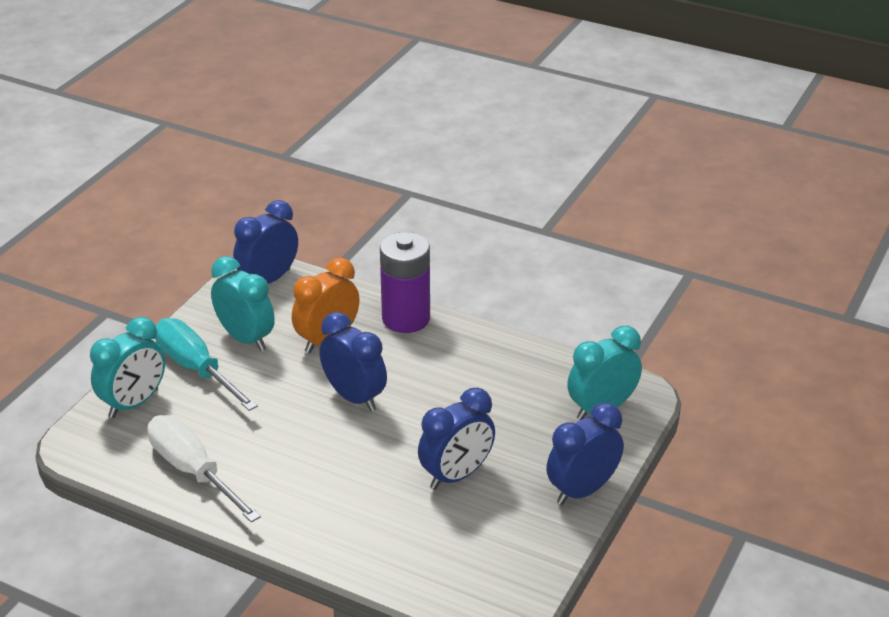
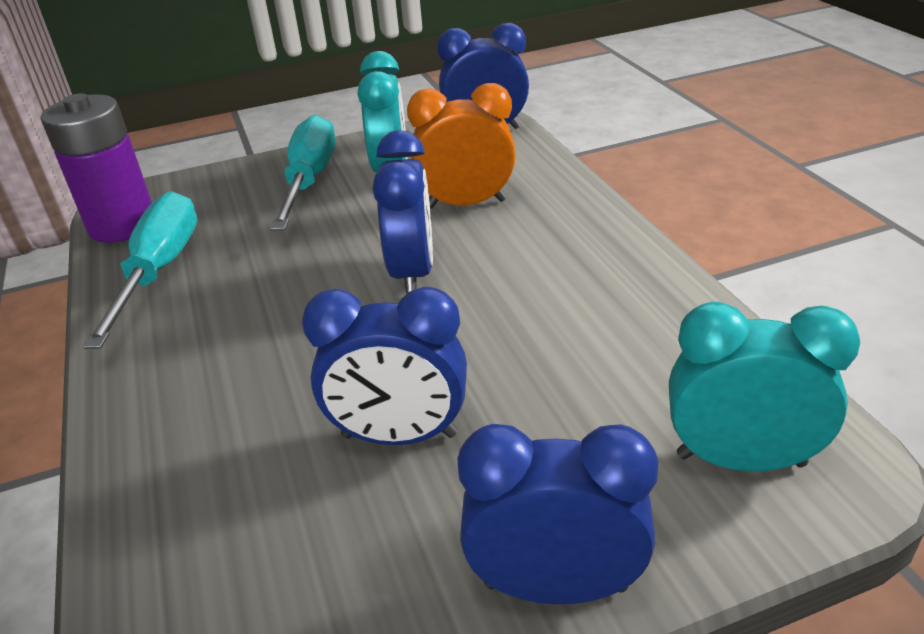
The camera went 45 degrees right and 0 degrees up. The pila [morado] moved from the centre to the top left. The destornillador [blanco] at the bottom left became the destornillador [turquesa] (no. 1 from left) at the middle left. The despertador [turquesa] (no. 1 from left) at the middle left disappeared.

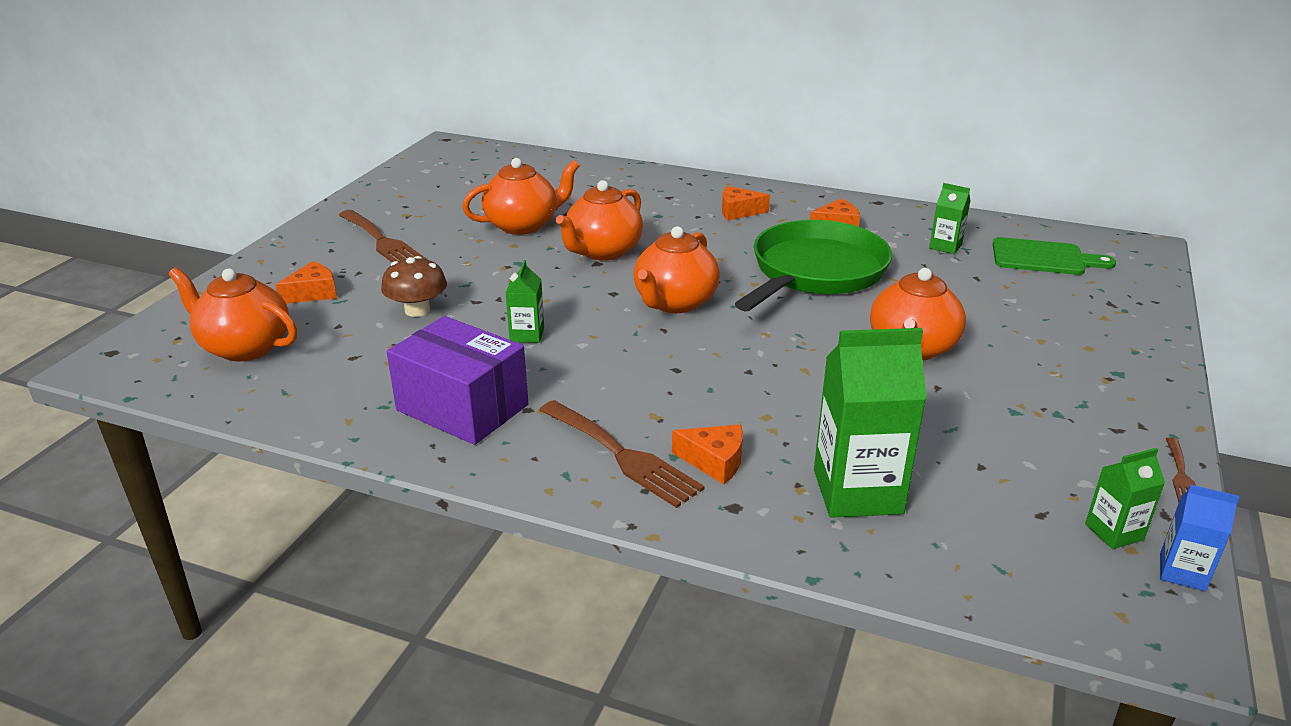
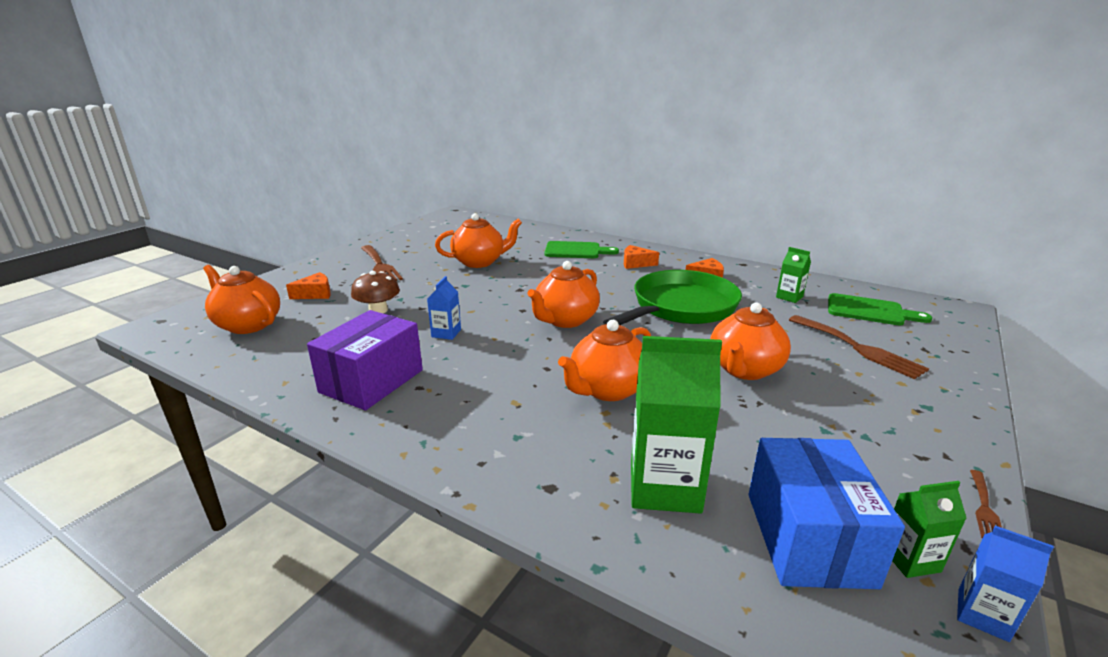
The camera went 10 degrees right and 5 degrees down. The caja [morado] at the centre turned 75 degrees clockwise. The cartón de leche [verde] (no. 1 from left) at the centre became the cartón de leche [azul] (no. 1 from left) at the centre. The tabla de cortar [verde] (no. 1 from left) at the centre appeared. The tetera [naranja] (no. 3 from left in the first image) moved from the top centre to the centre. The caja [azul] at the bottom right appeared. The tenedor [marrón] (no. 2 from left) moved from the centre to the middle right. The queso [naranja] (no. 2 from left) at the centre disappeared.

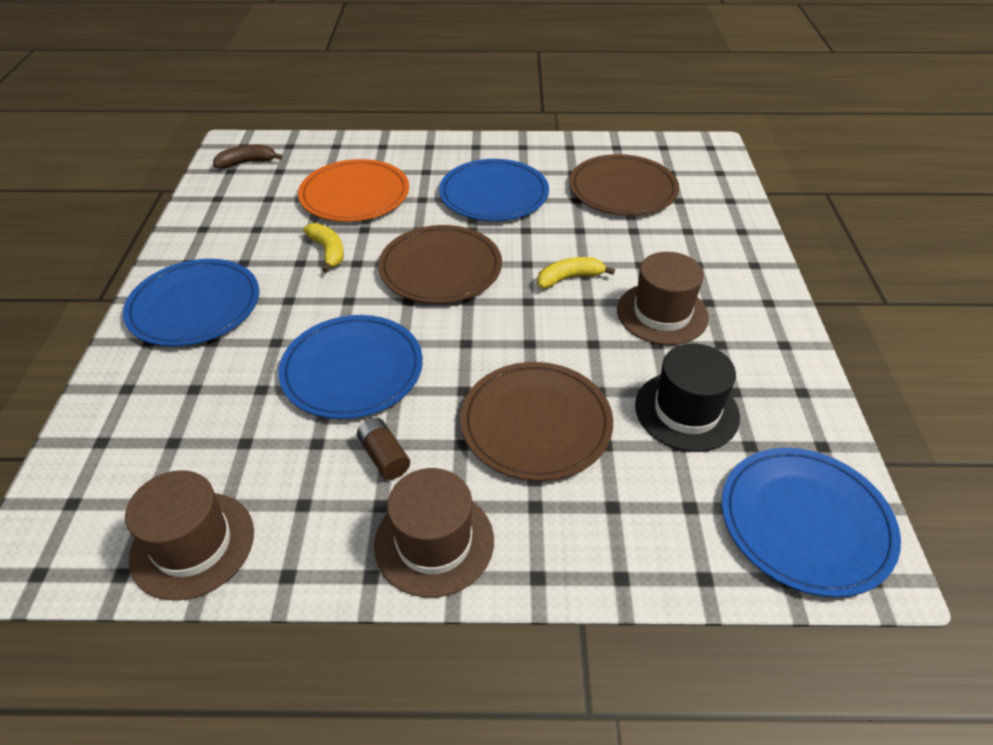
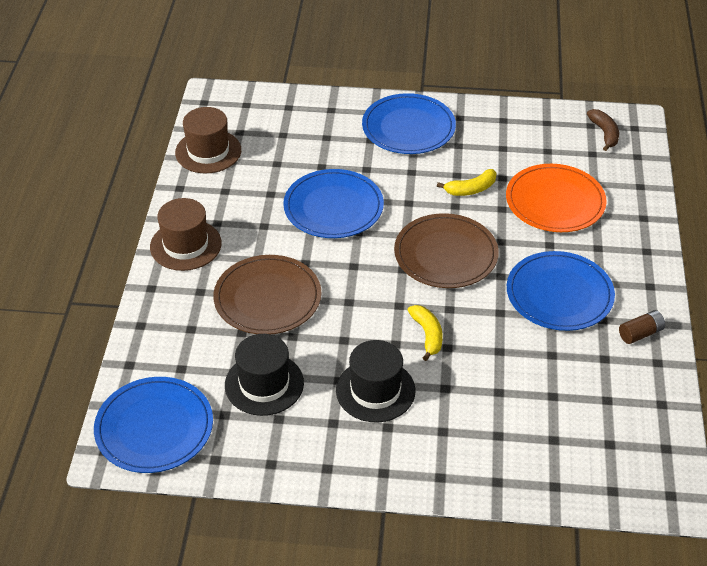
The camera went 95 degrees right and 0 degrees up. The sombrero [marrón] (no. 3 from left) at the middle right became the sombrero [negro] (no. 2 from left) at the bottom centre. The pila [marrón] moved from the centre to the middle right. The plato [marrón] (no. 3 from left) at the top centre disappeared.

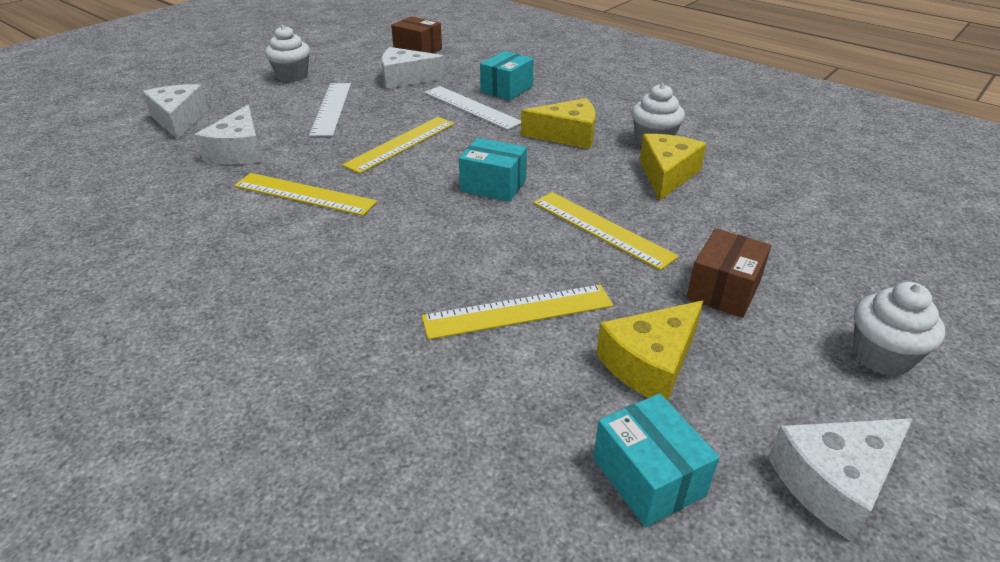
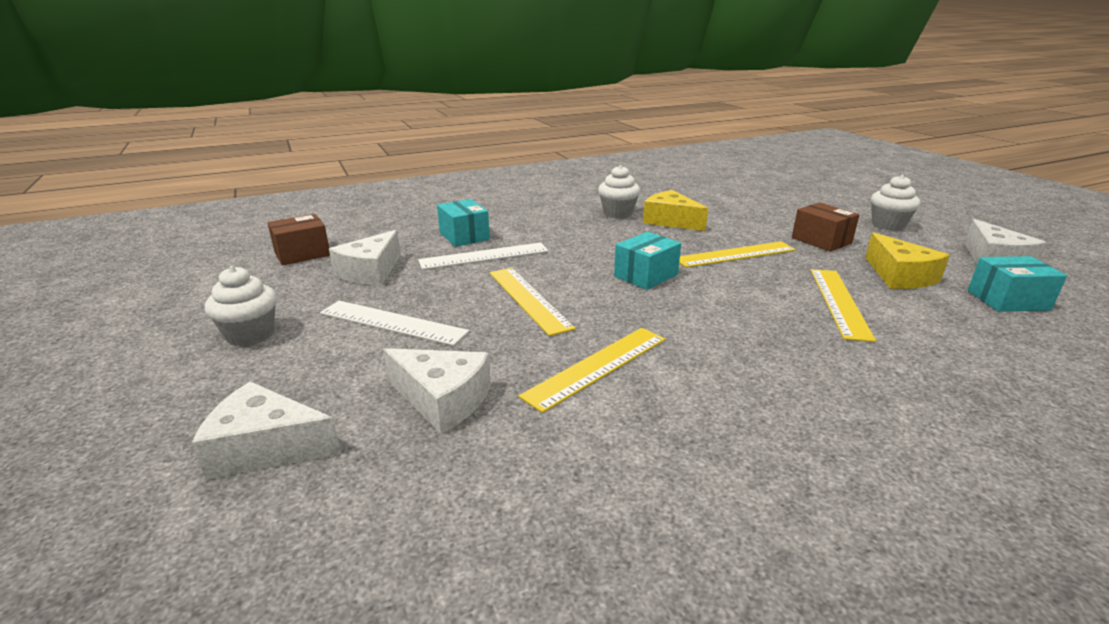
The camera went 65 degrees left and 10 degrees down. The queso [amarillo] (no. 1 from left) at the top centre disappeared.

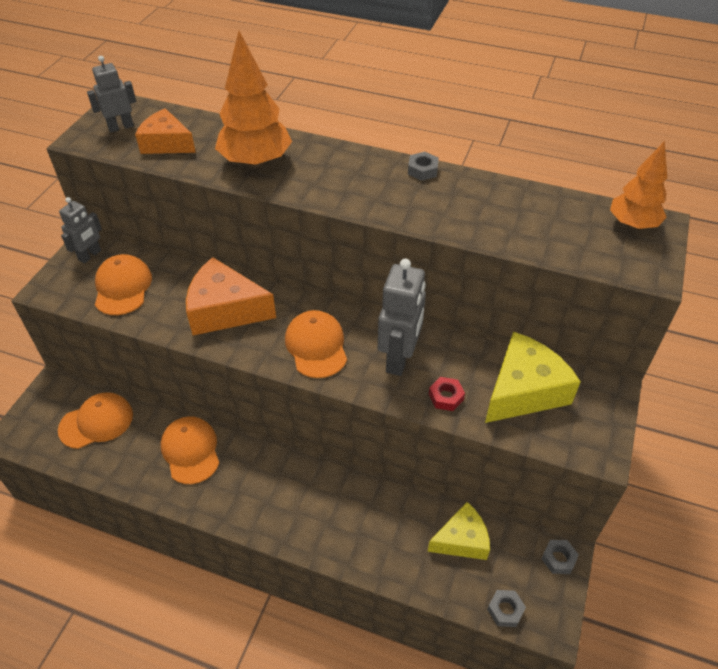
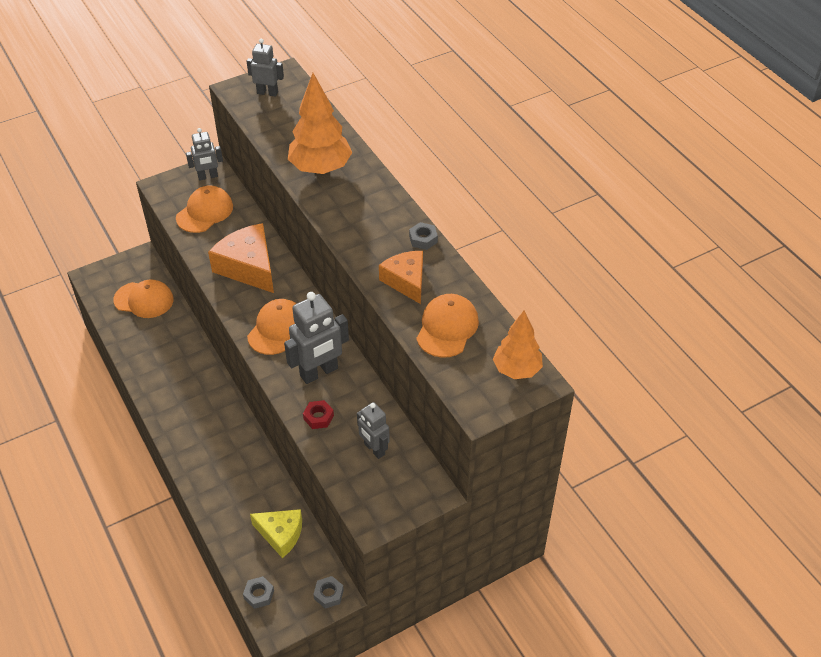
The camera went 40 degrees right and 0 degrees up. The queso [amarillo] (no. 2 from left) at the middle right was replaced by the robot [gris] (no. 4 from left) at the centre. The queso [naranja] (no. 1 from left in the first image) moved from the top left to the centre. The gorra [naranja] (no. 3 from left in the first image) moved from the bottom left to the centre.

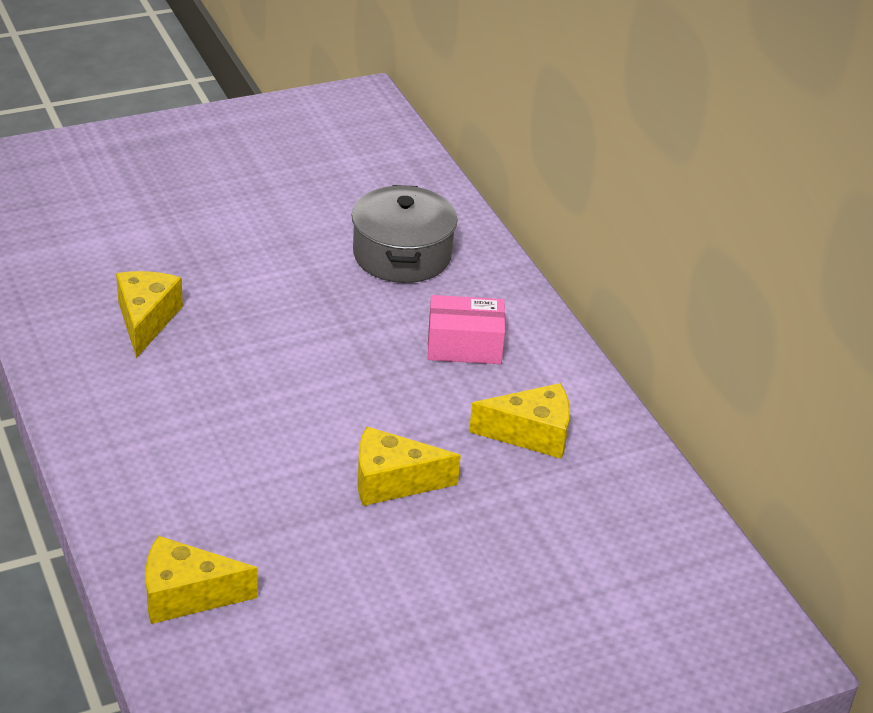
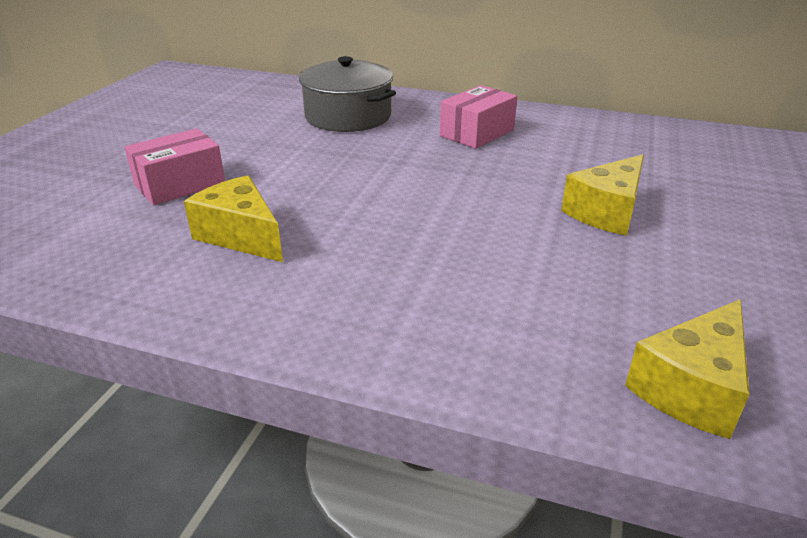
The camera went 45 degrees left and 5 degrees down. The caja [rosa] (no. 1 from left) at the top left appeared. The queso [amarillo] (no. 4 from left) at the centre disappeared.

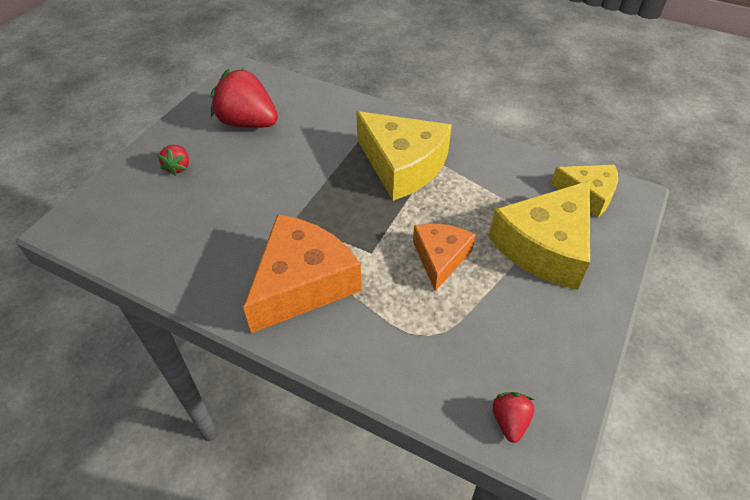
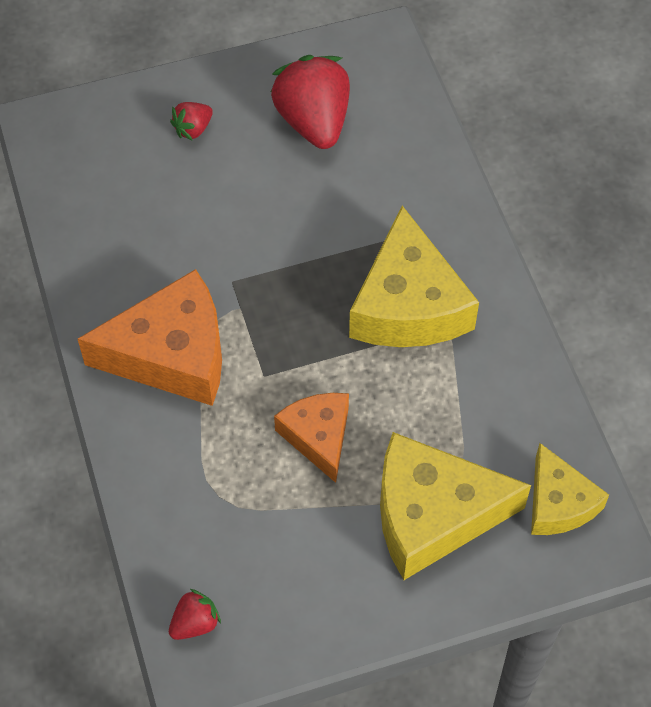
The camera went 45 degrees right and 10 degrees up. The queso [naranja] (no. 2 from left) at the centre turned 75 degrees counterclockwise.

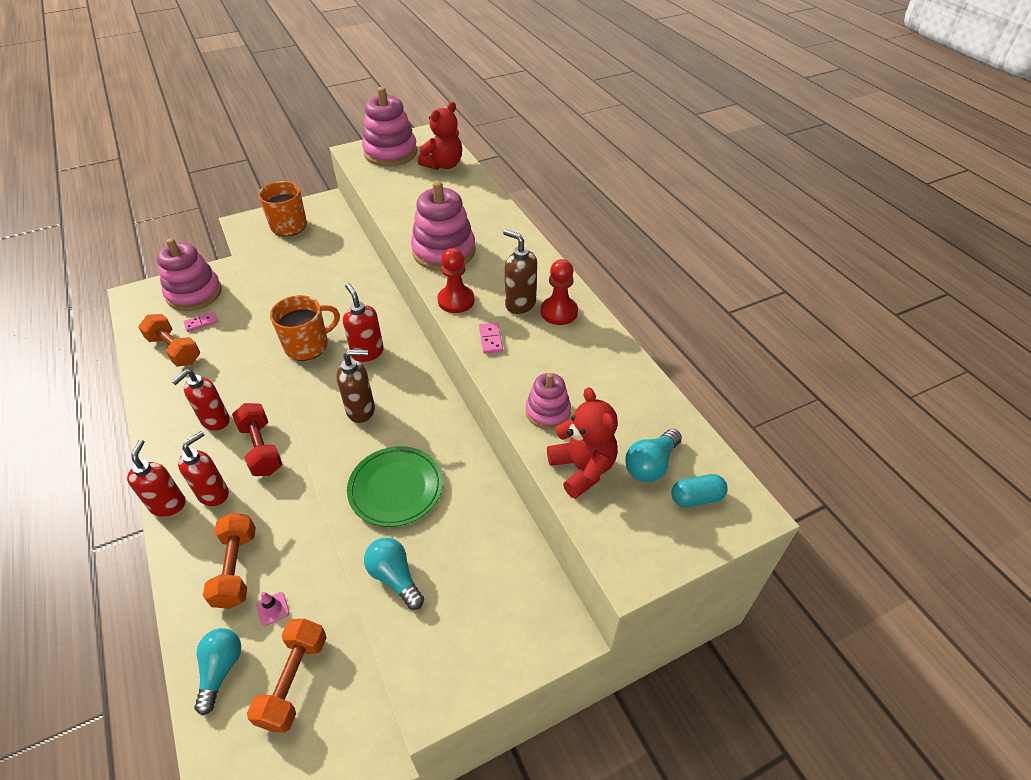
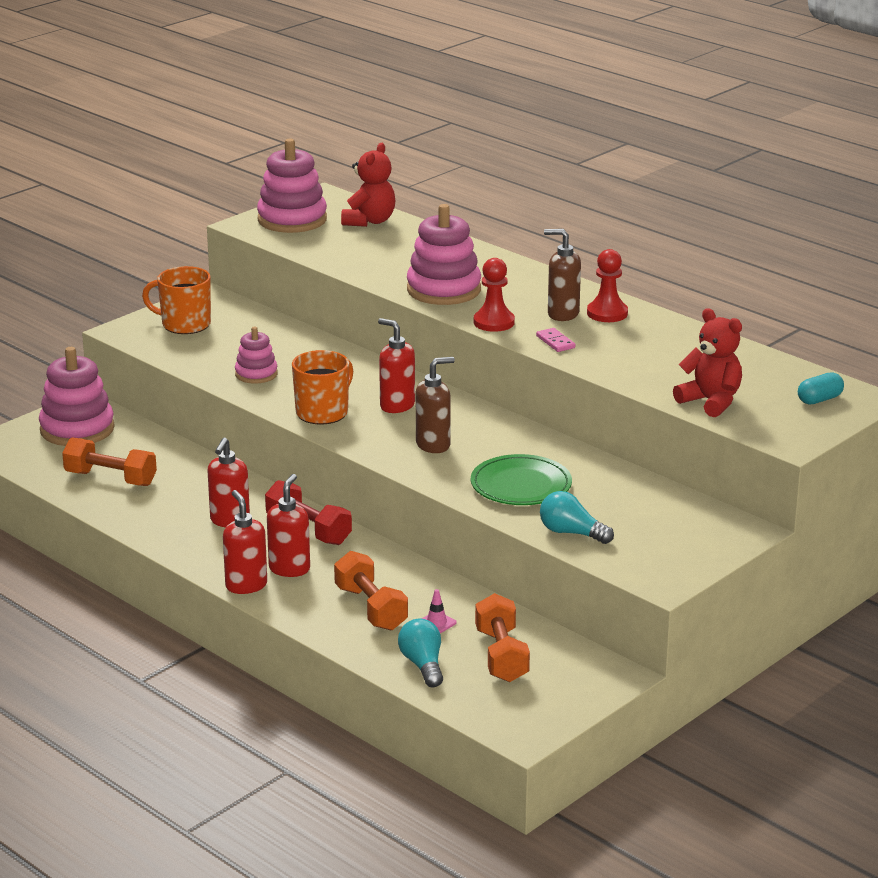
The camera went 20 degrees left and 20 degrees down. The juguete apilable [rosa] (no. 4 from left in the first image) moved from the centre to the middle left. The ficha de dominó [rosa] (no. 1 from left) at the middle left disappeared. The bombilla [turquesa] (no. 3 from left) at the centre disappeared.

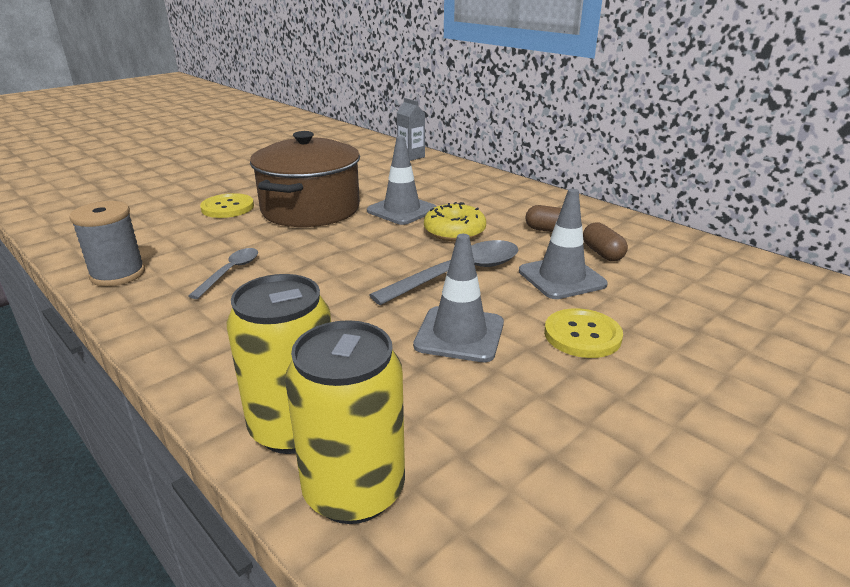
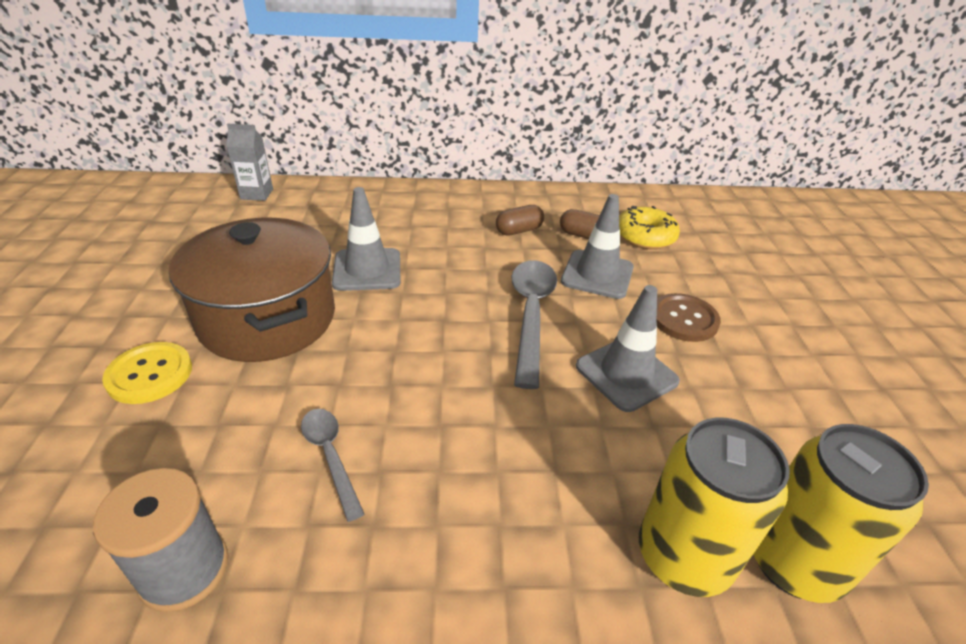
The camera went 50 degrees left and 10 degrees up. The rosquilla [amarillo] moved from the centre to the middle right. The botón [amarillo] (no. 2 from left) at the middle right became the botón [marrón] at the middle right.

